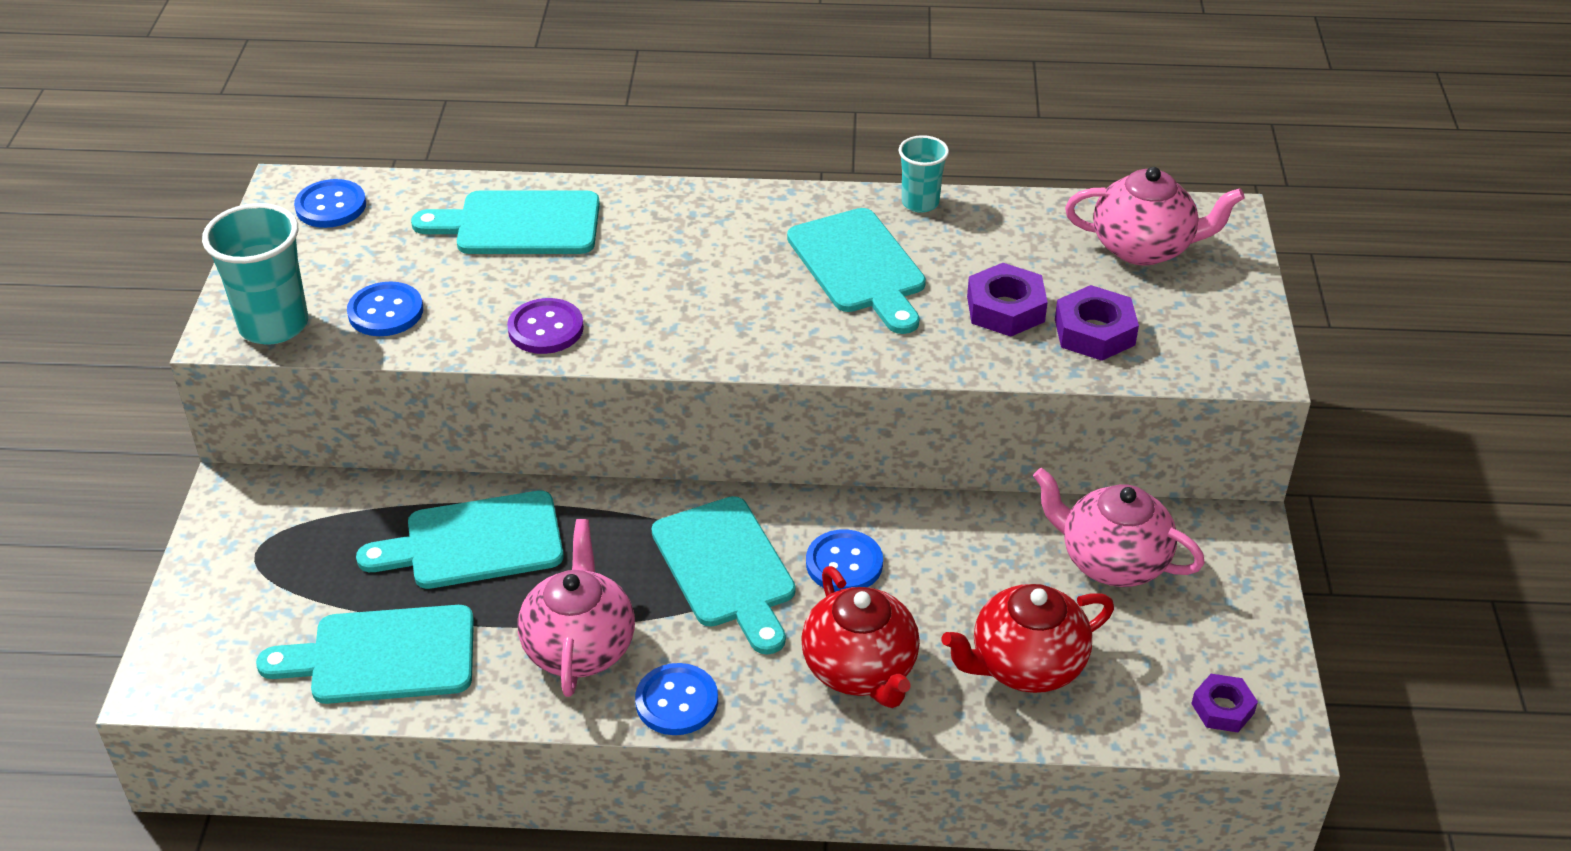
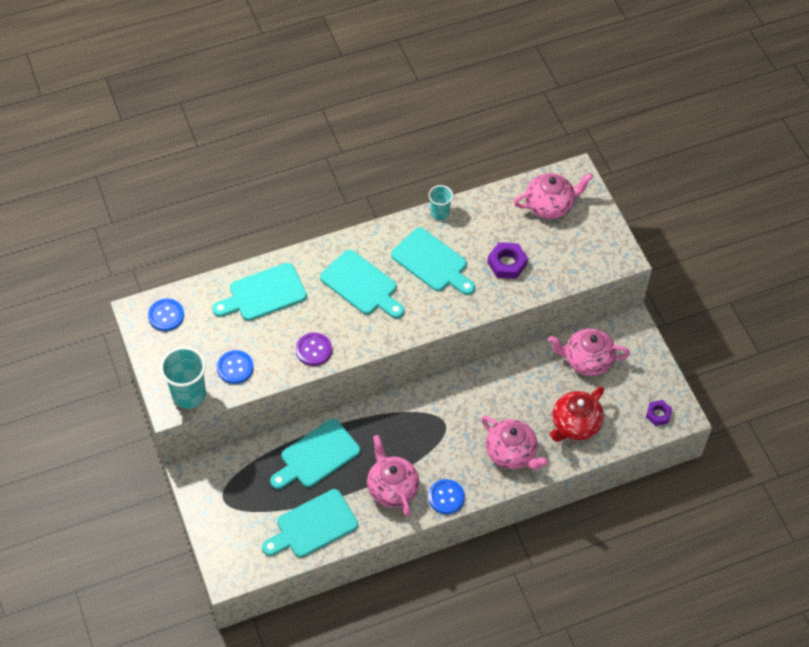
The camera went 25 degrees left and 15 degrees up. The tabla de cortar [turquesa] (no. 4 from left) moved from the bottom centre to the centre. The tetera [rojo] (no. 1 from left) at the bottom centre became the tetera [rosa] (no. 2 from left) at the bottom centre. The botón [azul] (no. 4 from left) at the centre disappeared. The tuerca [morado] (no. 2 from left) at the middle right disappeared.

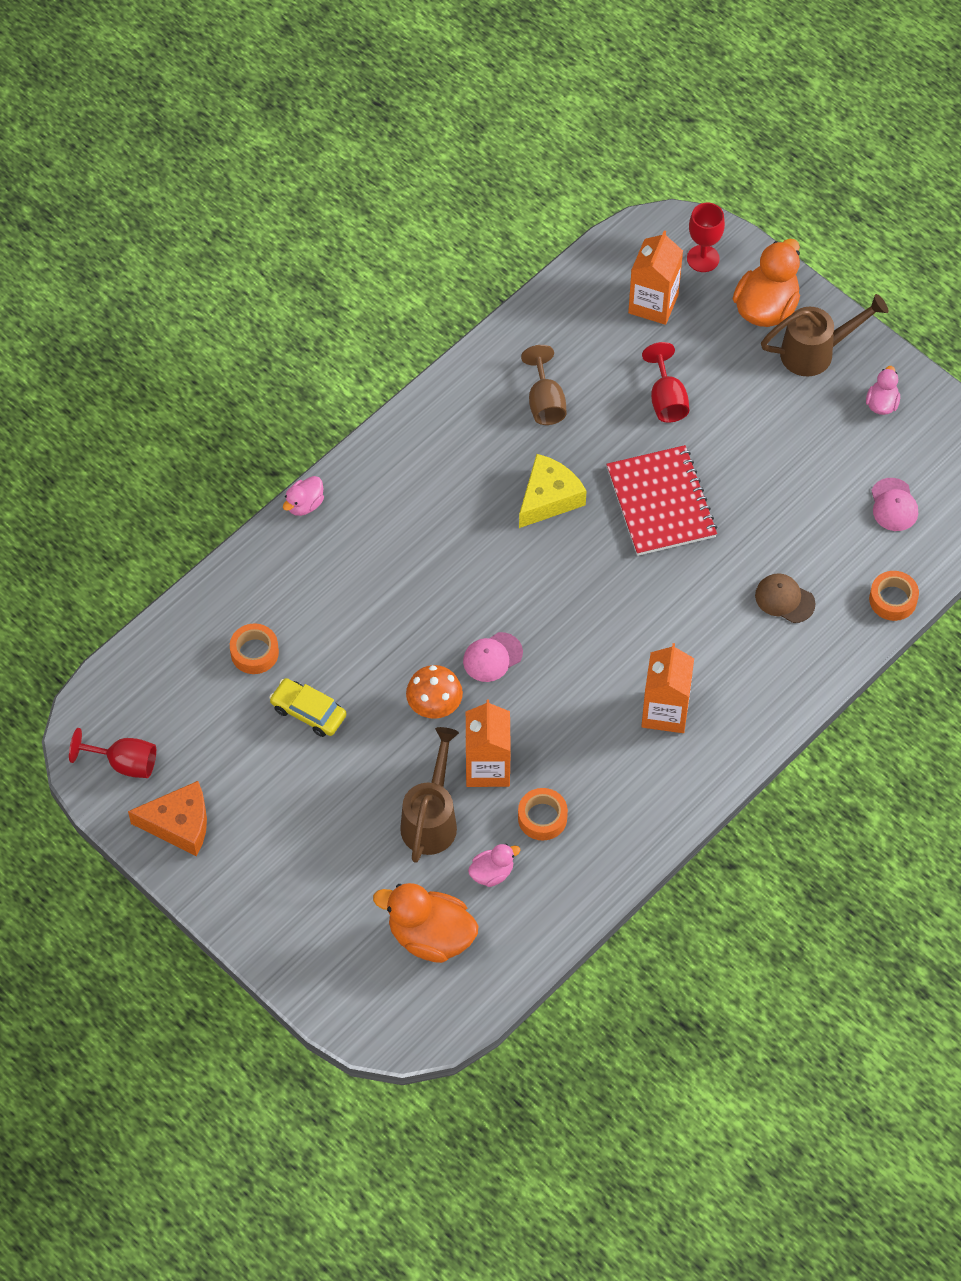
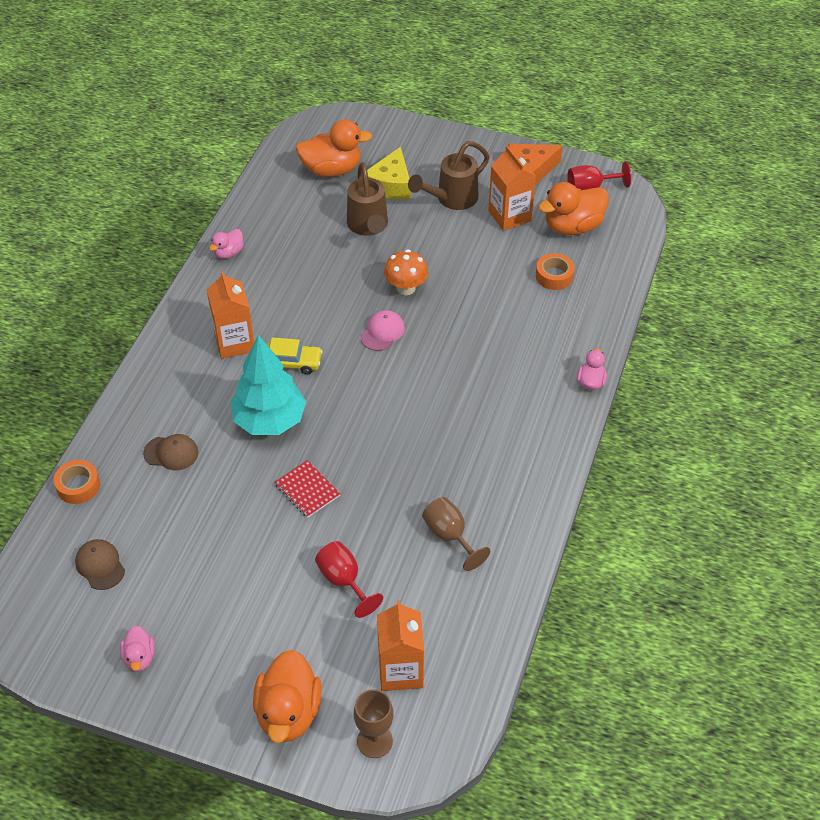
The camera went 155 degrees right and 10 degrees down. The gorra [rosa] (no. 2 from left) at the middle right became the gorra [marrón] (no. 1 from left) at the bottom left. The pato [rosa] (no. 2 from left) moved from the bottom centre to the top left. The árbol [turquesa] at the middle left appeared. The coche [amarillo] moved from the middle left to the centre. The cuaderno [rojo] at the middle right changed to 0.55 times the size. The copa [rojo] (no. 3 from left) at the top right became the copa [marrón] (no. 1 from left) at the bottom centre. The queso [amarillo] moved from the centre to the top centre. The regadera [marrón] (no. 2 from left) moved from the top right to the top centre. The cartón de leche [naranja] (no. 1 from left in the first image) moved from the centre to the top centre. The pato [naranja] (no. 3 from left) at the top right appeared. The cinta adhesiva [naranja] (no. 2 from left) at the centre disappeared.

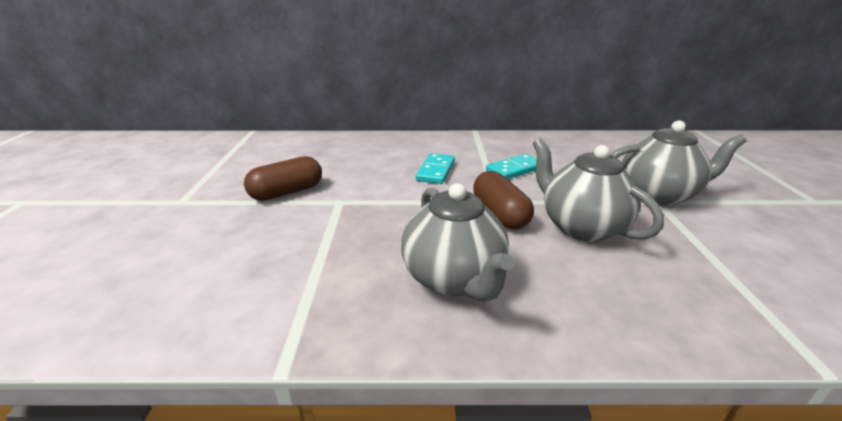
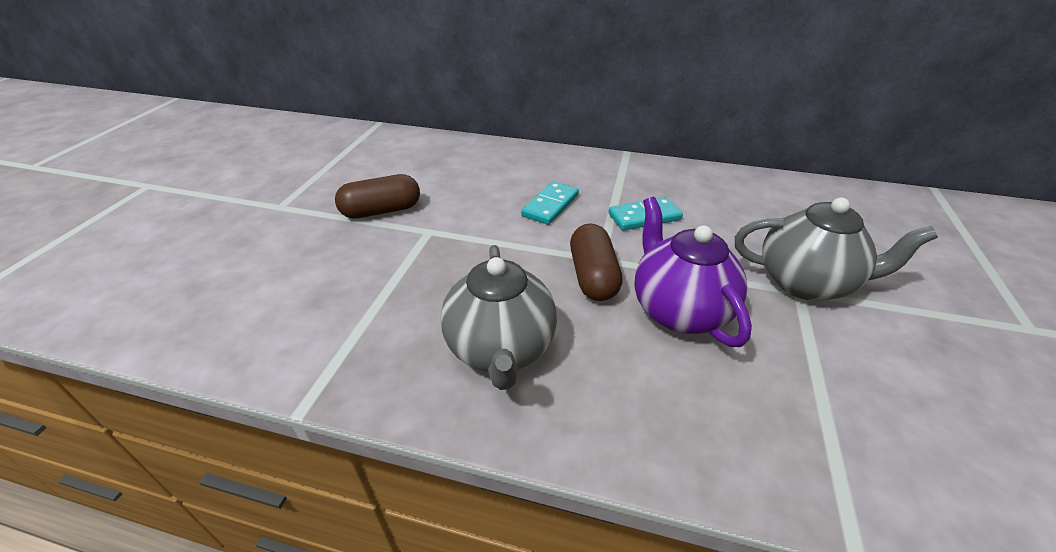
The camera went 15 degrees right and 10 degrees up. The tetera [gris] (no. 2 from left) at the middle right became the tetera [morado] at the centre.

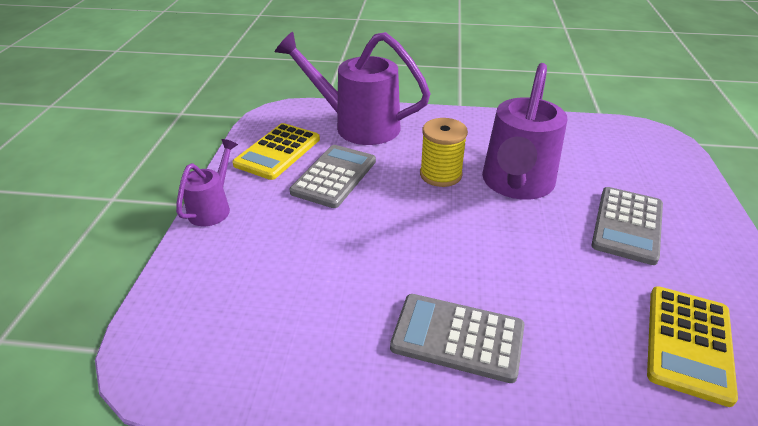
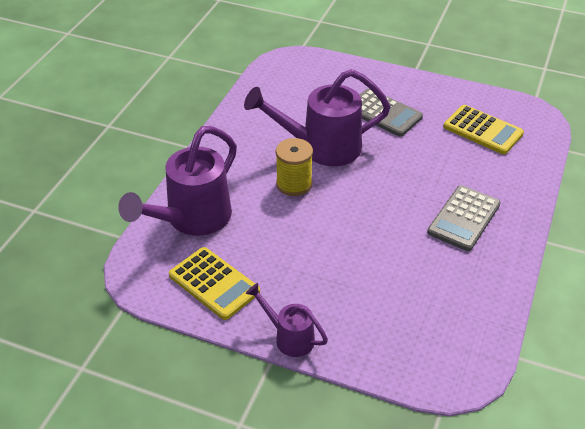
The camera went 75 degrees left and 5 degrees up. The regadera [morado] (no. 3 from left) at the top right turned 135 degrees clockwise. The calculadora [gris] (no. 1 from left) at the centre disappeared.

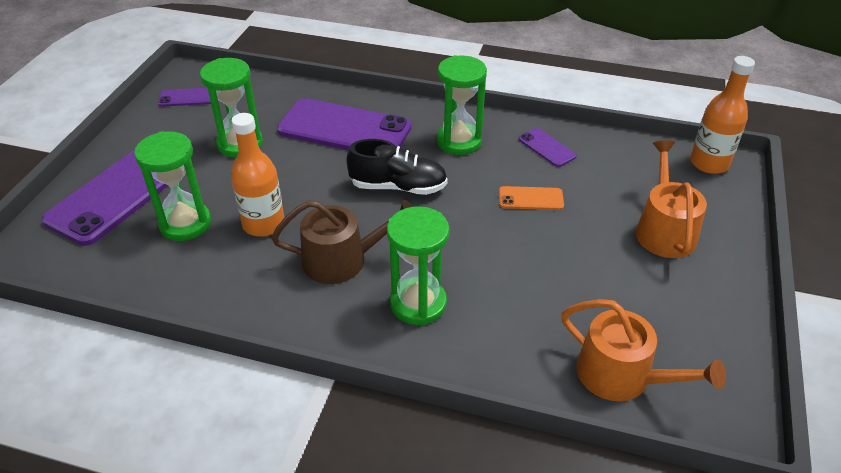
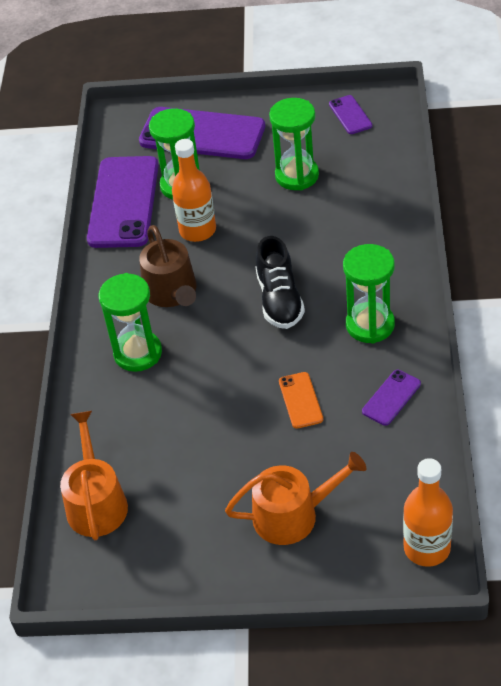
The camera went 80 degrees right and 5 degrees up. The regadera [naranja] (no. 1 from left) at the bottom right turned 150 degrees clockwise. The móvil [morado] (no. 3 from left in the first image) moved from the top centre to the top left.

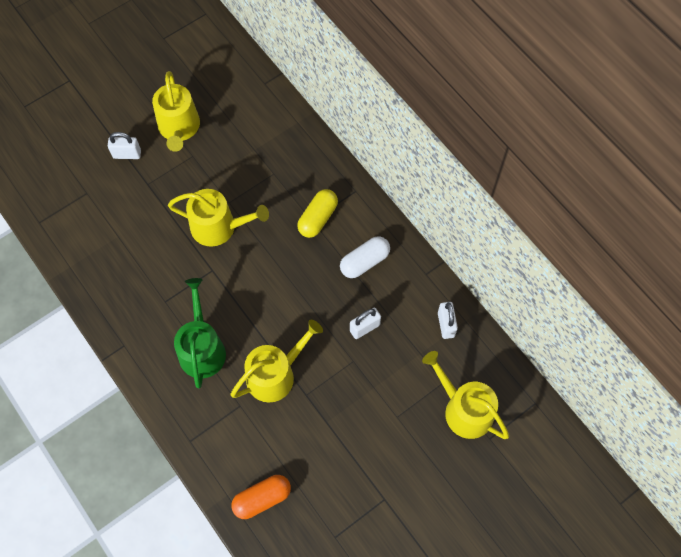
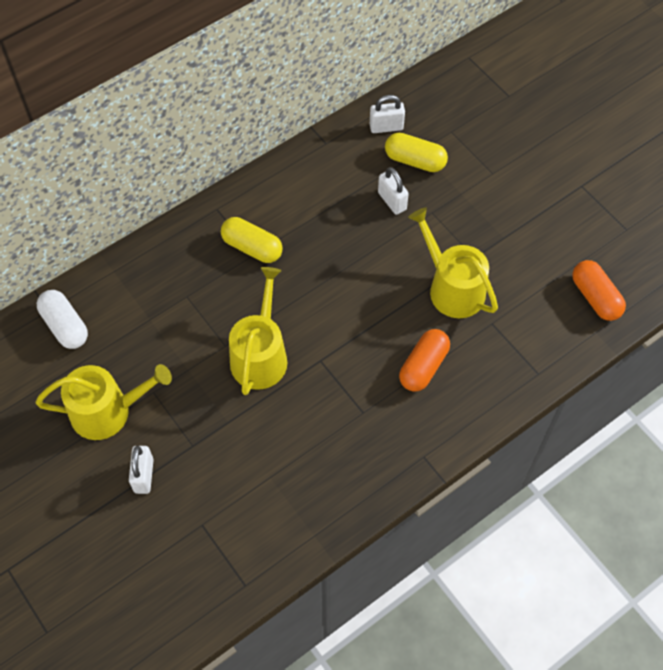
The camera went 90 degrees left and 5 degrees down. The cápsula [blanco] moved from the centre to the middle left. The cápsula [amarillo] (no. 2 from left) at the top centre appeared. The regadera [verde] at the middle left was replaced by the cápsula [naranja] (no. 1 from left) at the centre. The regadera [amarillo] (no. 4 from left) at the bottom right disappeared.

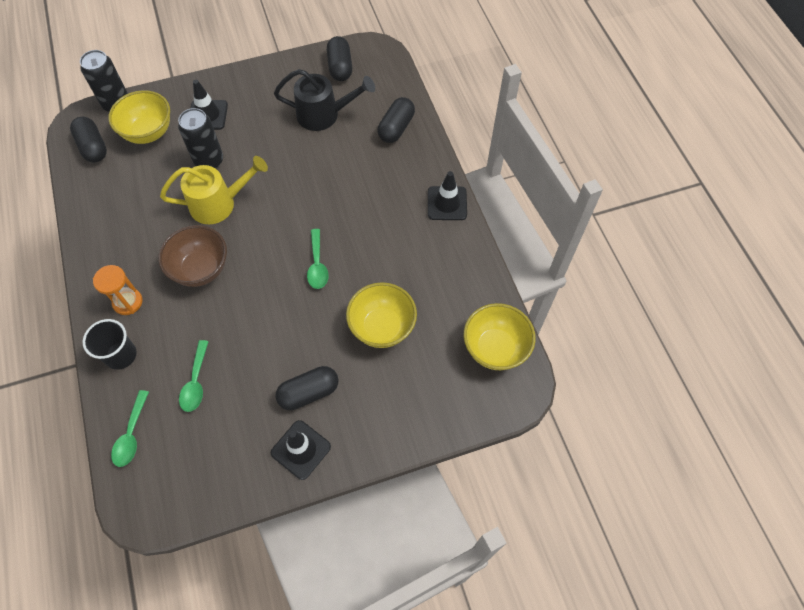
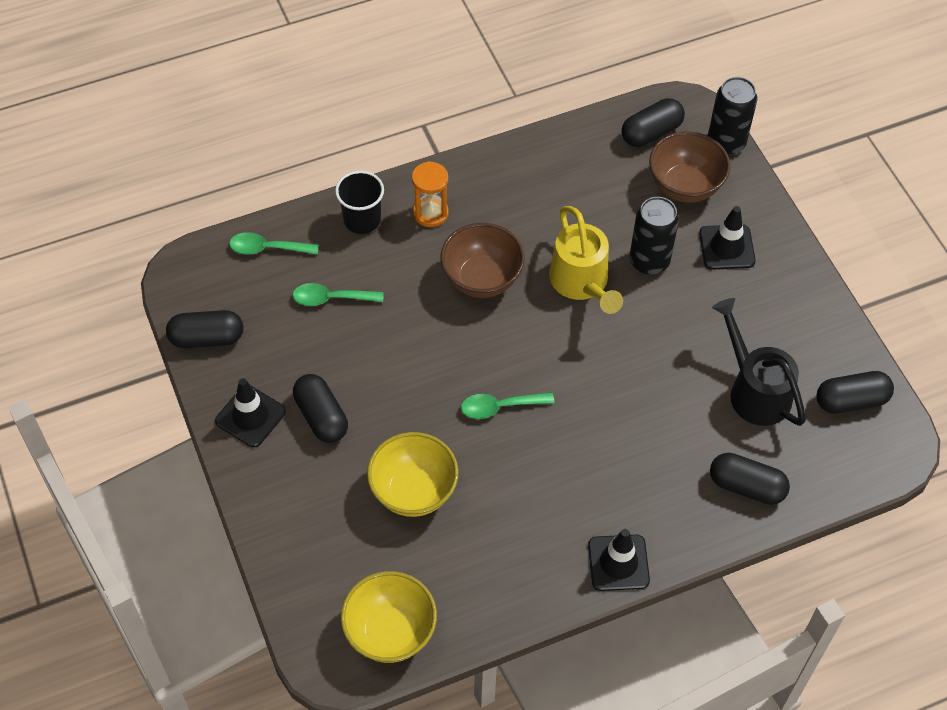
The camera went 85 degrees right and 5 degrees down. The cápsula [negro] (no. 1 from left) at the middle left appeared. The cuenco [amarillo] (no. 1 from left) at the top left became the cuenco [marrón] (no. 2 from left) at the top right. The regadera [negro] at the top centre turned 150 degrees clockwise.

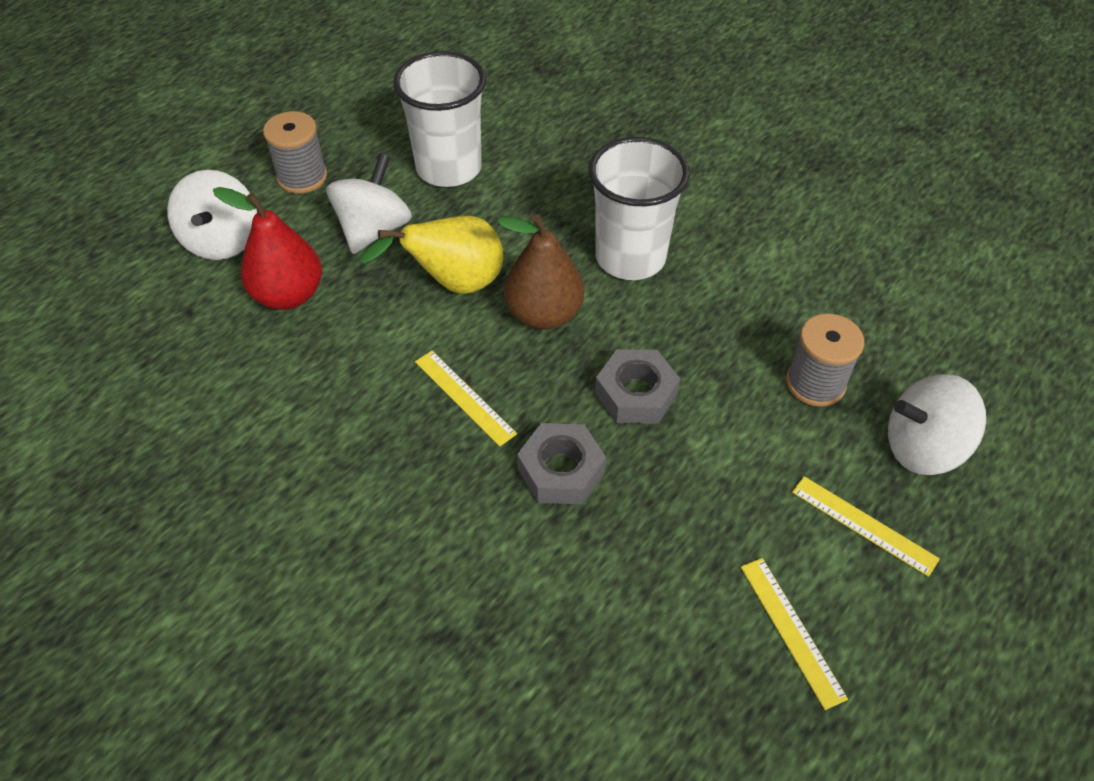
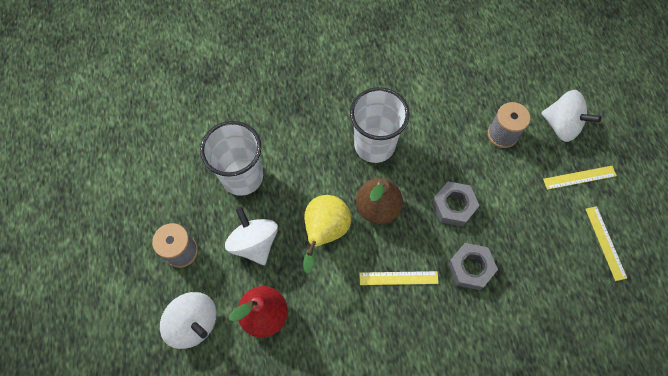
The camera went 50 degrees left and 15 degrees up. The peonza [blanco] (no. 3 from left) at the middle right turned 90 degrees counterclockwise. The regla [amarillo] (no. 2 from left in the first image) at the bottom right turned 60 degrees clockwise.

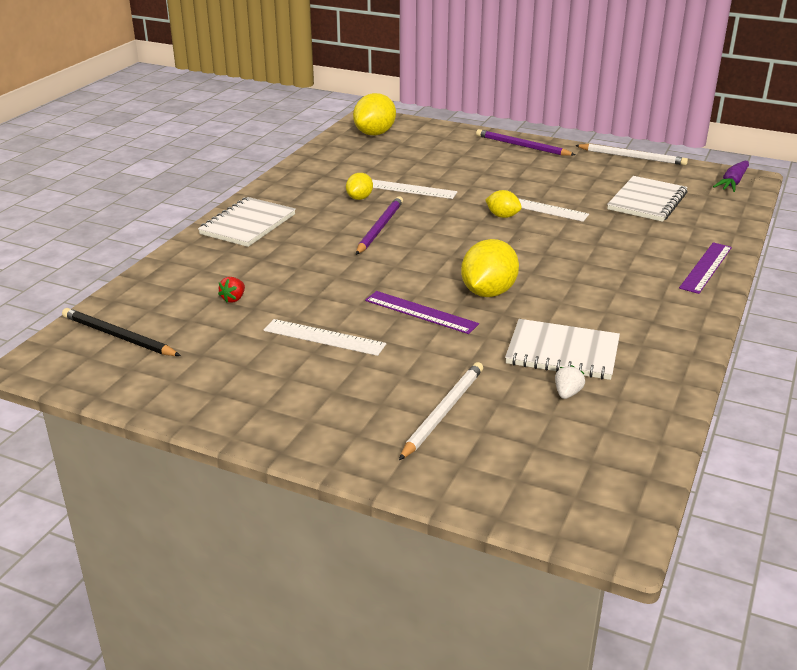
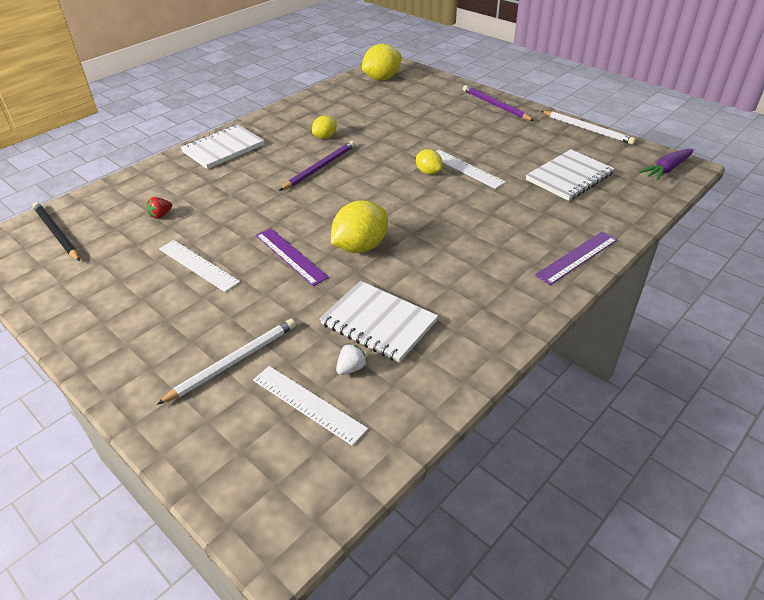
The camera went 20 degrees right and 10 degrees up. The regla [blanco] (no. 2 from left) moved from the top centre to the bottom centre.

